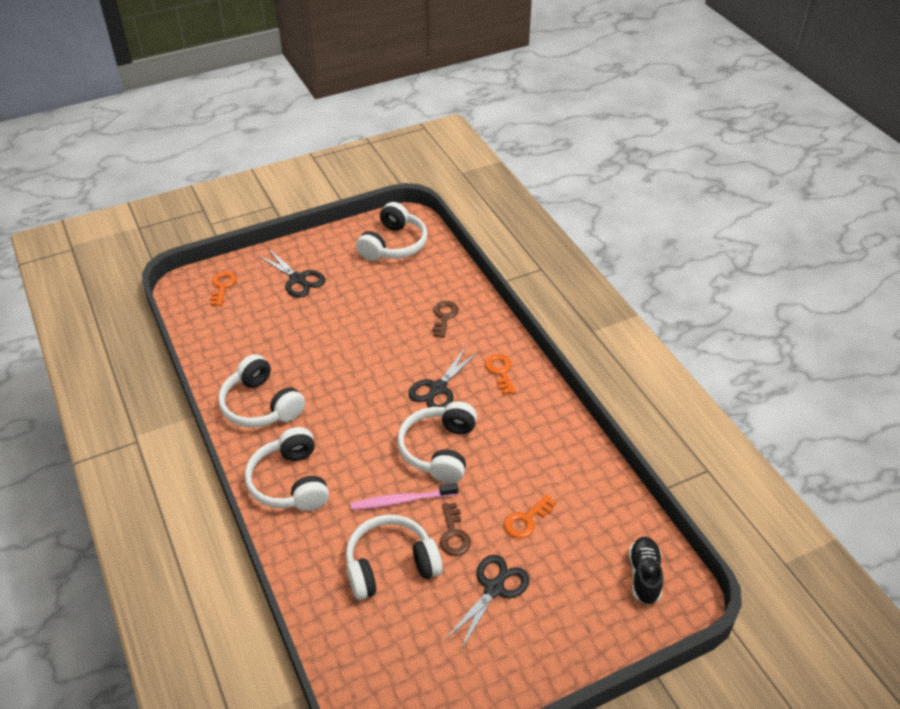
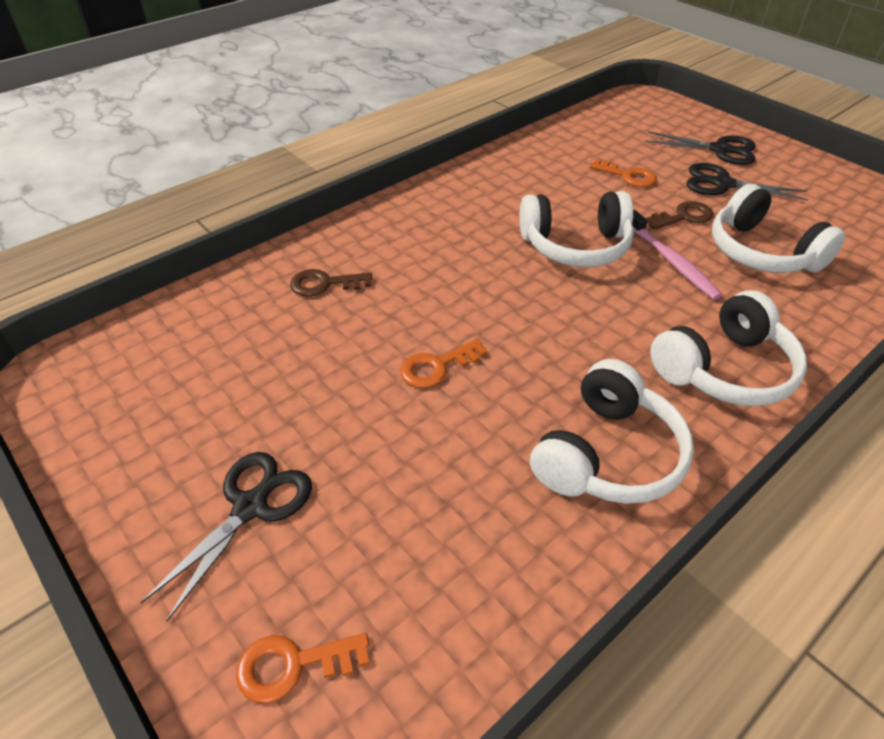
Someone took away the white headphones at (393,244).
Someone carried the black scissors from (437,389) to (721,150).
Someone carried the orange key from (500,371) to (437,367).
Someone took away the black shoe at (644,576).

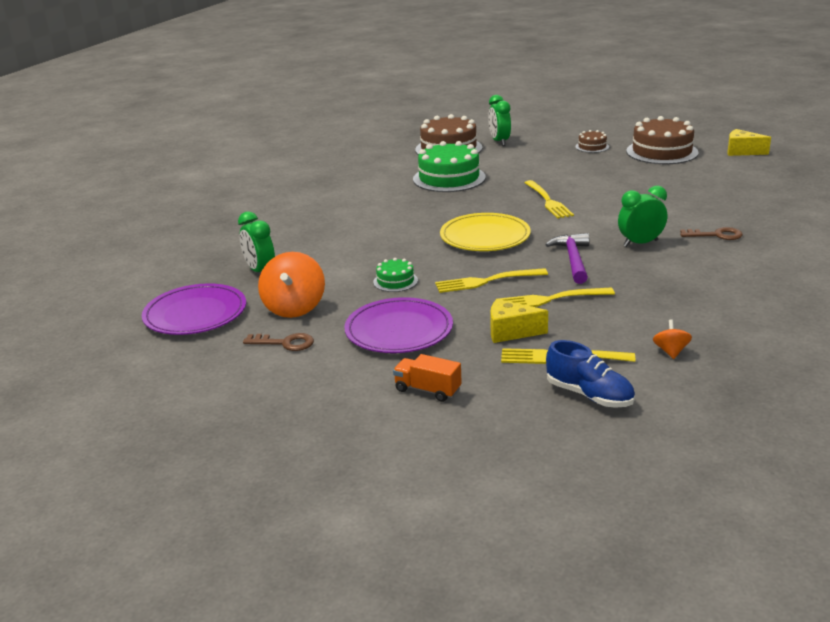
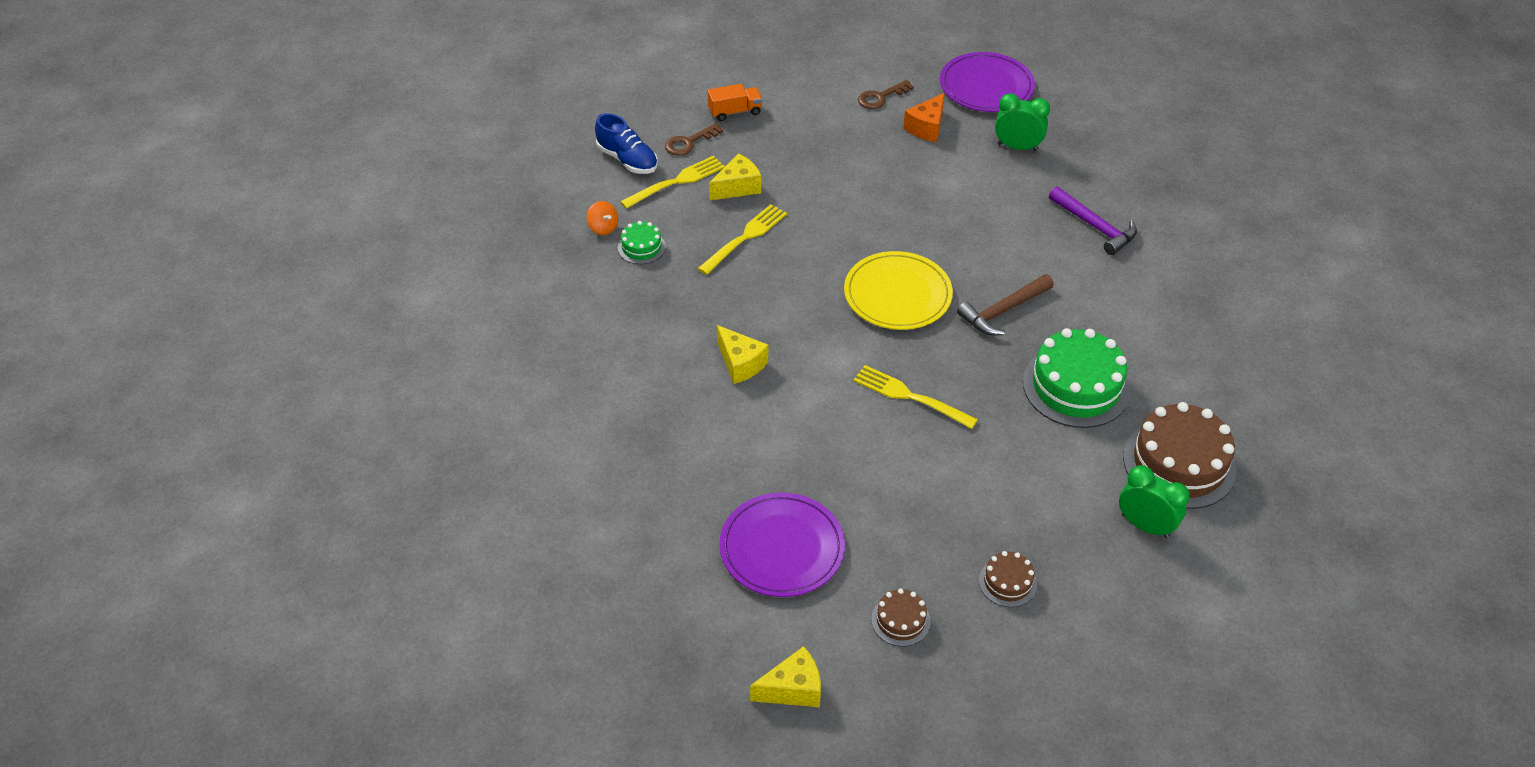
Someone swapped the orange spinning top at (294,308) for the orange cheese at (926,128).
Someone carried the purple plate from (399,330) to (782,548).
Someone carried the green cake from (395,281) to (641,247).
Someone took away the yellow fork at (487,281).
Someone carried the purple hammer from (573,259) to (1095,226).
Someone rotated the blue shoe at (589,395) by 135 degrees counterclockwise.
Someone swapped the green clock at (640,243) for the yellow cheese at (740,363).
Someone scaled the brown cake at (662,152) by 0.49.
Someone carried the brown key from (716,235) to (689,142).
Someone put down the brown hammer at (1003,311).

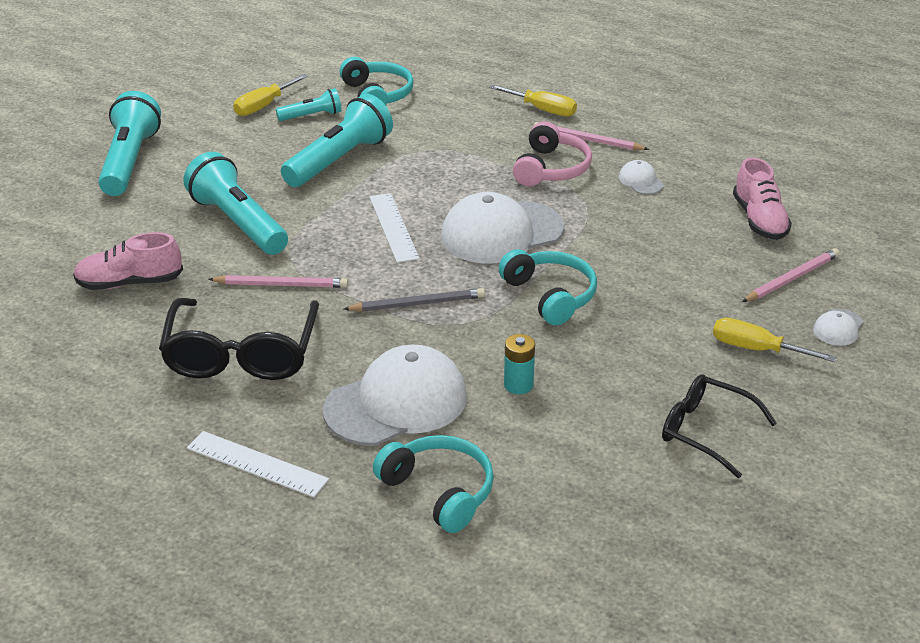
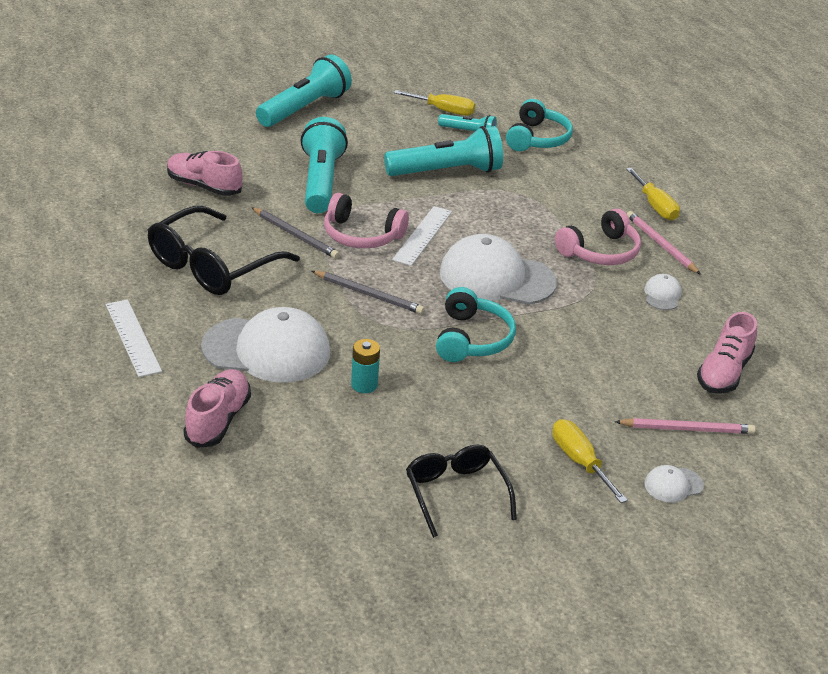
Someone repainted the pink pencil at (281,285), which became the grey pencil at (295,235).
Someone rotated the yellow screwdriver at (264,106) by 150 degrees counterclockwise.
Someone swapped the turquoise headphones at (439,491) for the pink shoe at (218,420).
Someone put down the pink headphones at (361,235).

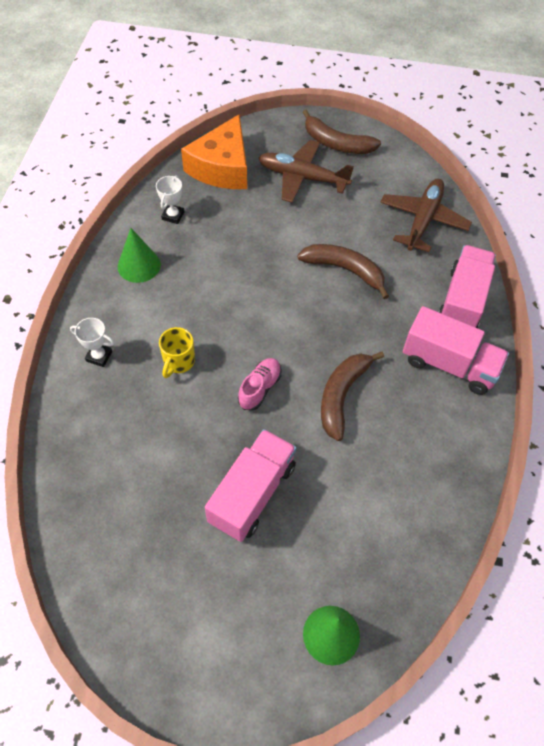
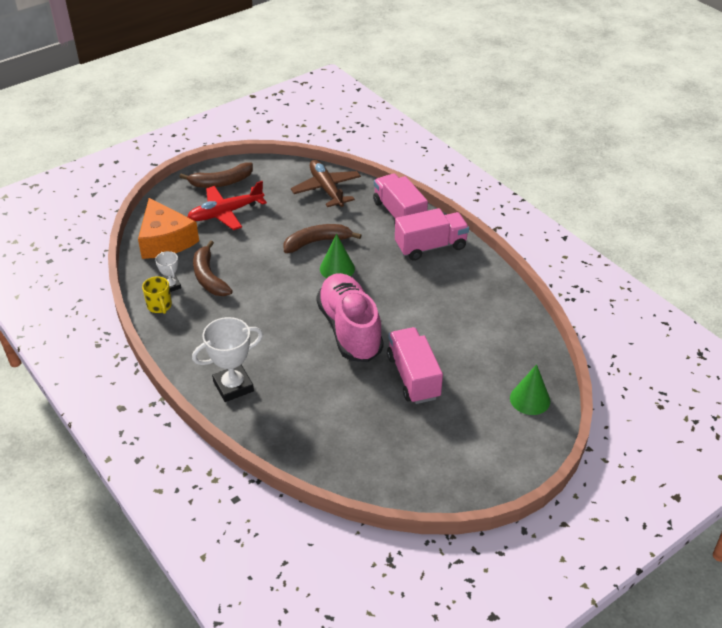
Someone scaled the white trophy at (99,356) by 1.86.
Someone carried the green cone from (139,265) to (337,268).
Someone carried the yellow mug from (178,362) to (160,306).
Someone scaled the pink shoe at (260,388) by 2.32.
Someone repainted the brown plane at (302,177), which became the red plane at (226,213).
Someone carried the brown banana from (342,396) to (209,277).

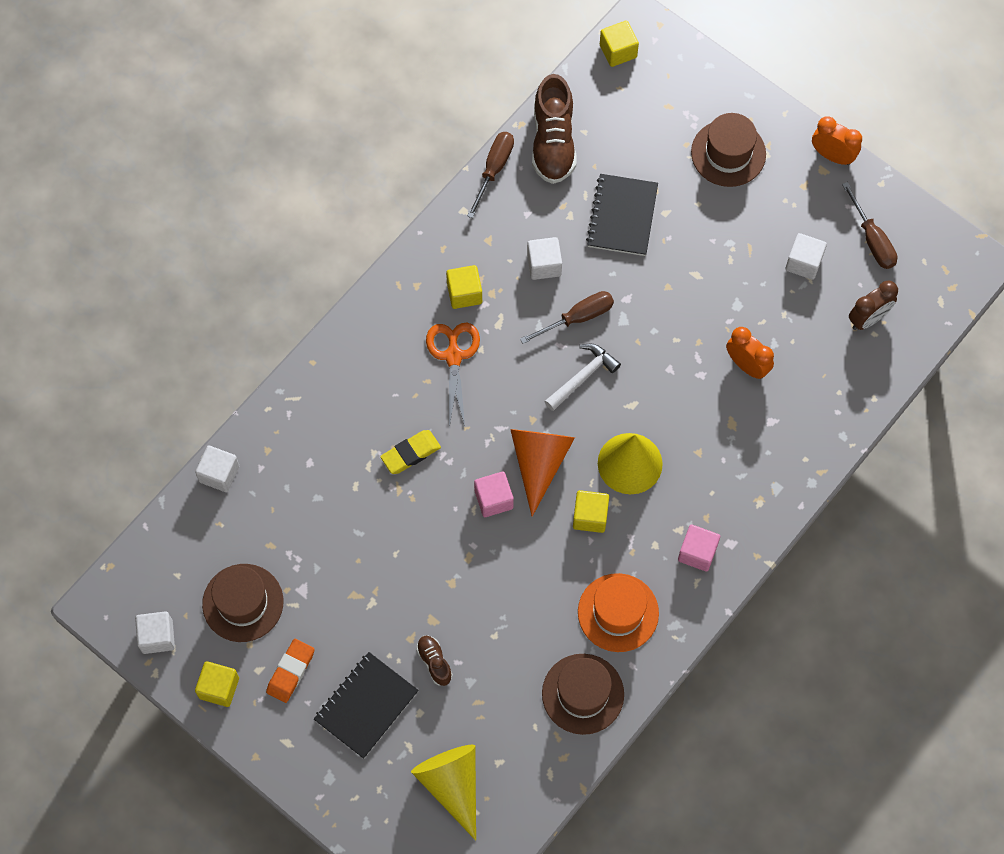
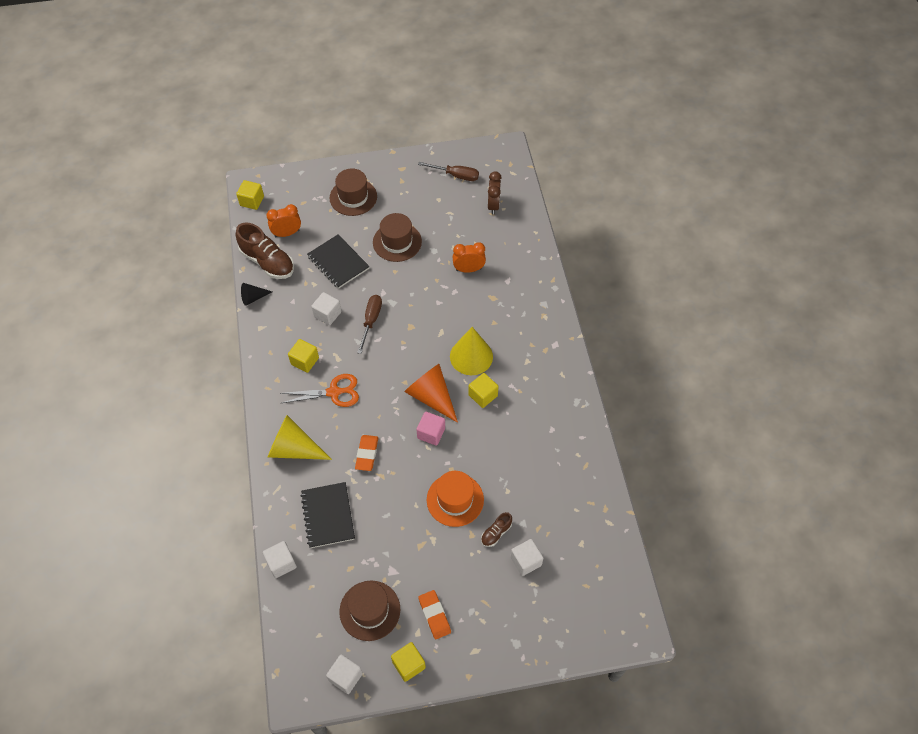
Someone carried the black notebook from (366,706) to (328,516).
Someone repainted the yellow eraser at (411,453), which became the orange eraser at (367,454).
Someone carried the yellow cone from (452,784) to (294,448).
Someone rotated the brown shoe at (434,662) by 60 degrees counterclockwise.
Someone rotated the orange scissors at (453,356) by 135 degrees clockwise.
Someone swapped the brown screwdriver at (494,169) for the black cone at (253,298).
Someone carried the brown hat from (583,694) to (397,242).
Someone took away the white hammer at (582,377).
Someone carried the orange hat from (618,612) to (455,500).
Someone took away the pink cube at (697,552).
Someone carried the white cube from (803,263) to (526,561).
Someone carried the orange clock from (832,155) to (287,233).

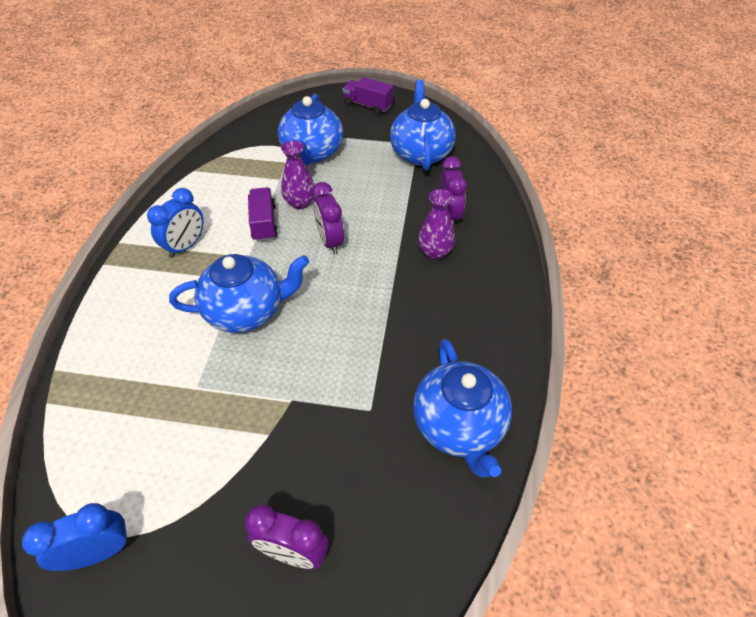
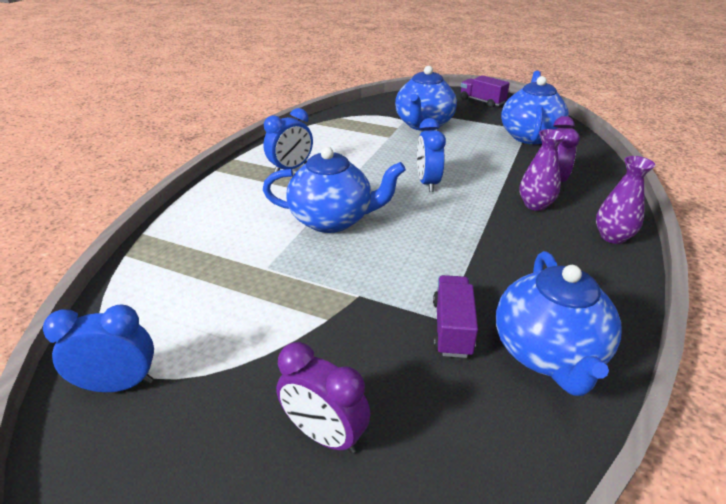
Someone carried the purple truck from (264,223) to (452,328).
Someone carried the purple vase from (300,203) to (612,237).
Someone repainted the purple clock at (330,241), which became the blue clock at (427,183).

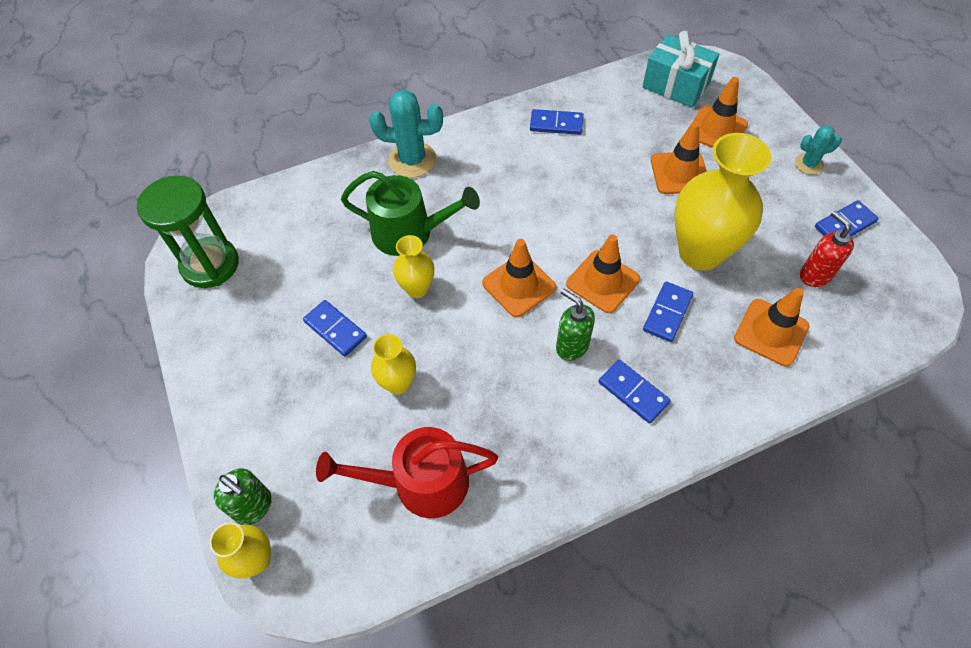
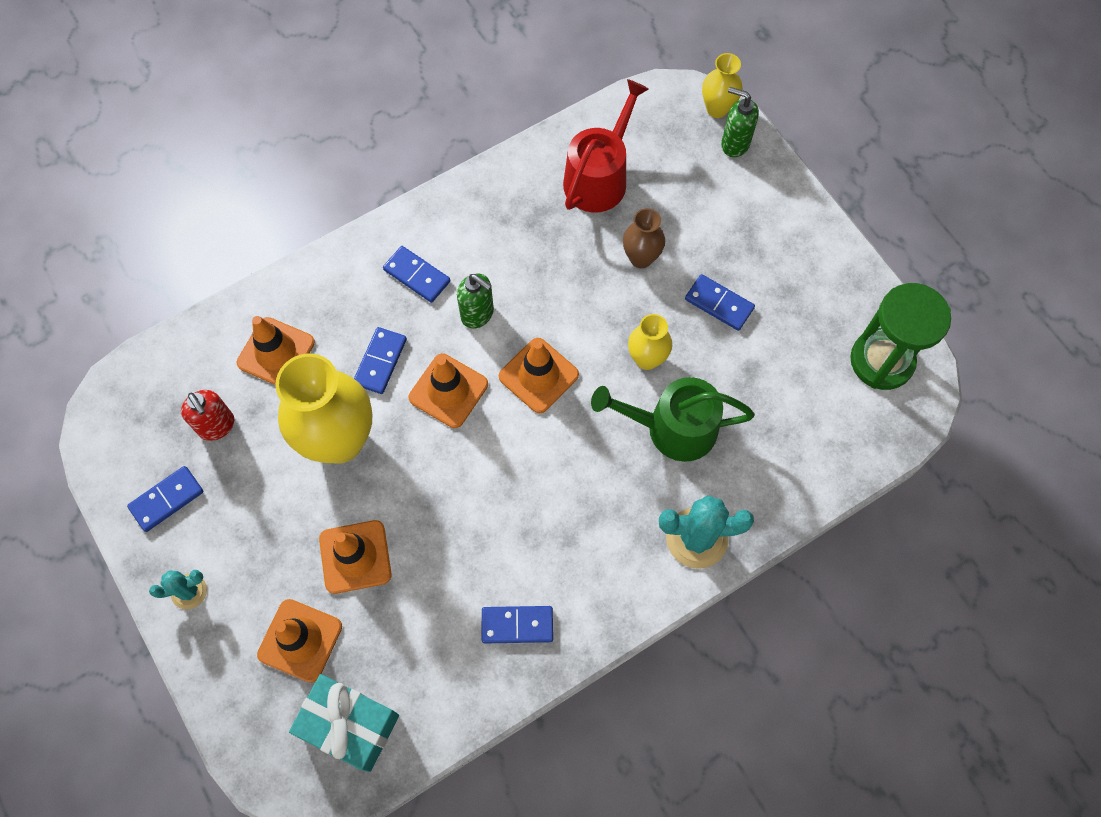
Someone rotated the red watering can at (421,483) by 45 degrees counterclockwise.
Someone repainted the yellow vase at (398,383), which became the brown vase at (641,258).

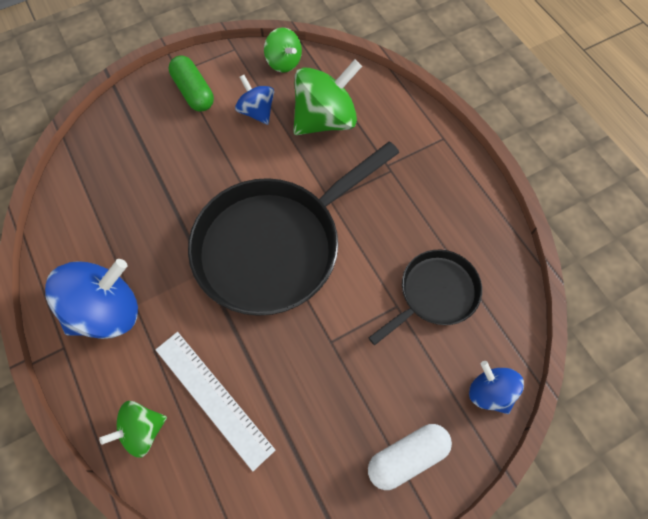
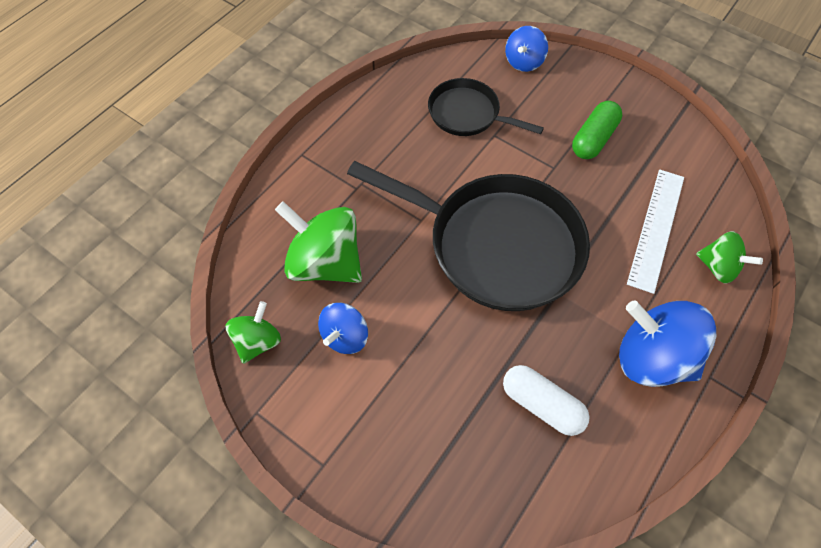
Someone carried the green capsule from (194,92) to (593,139).
Someone carried the white capsule from (407,457) to (542,405).

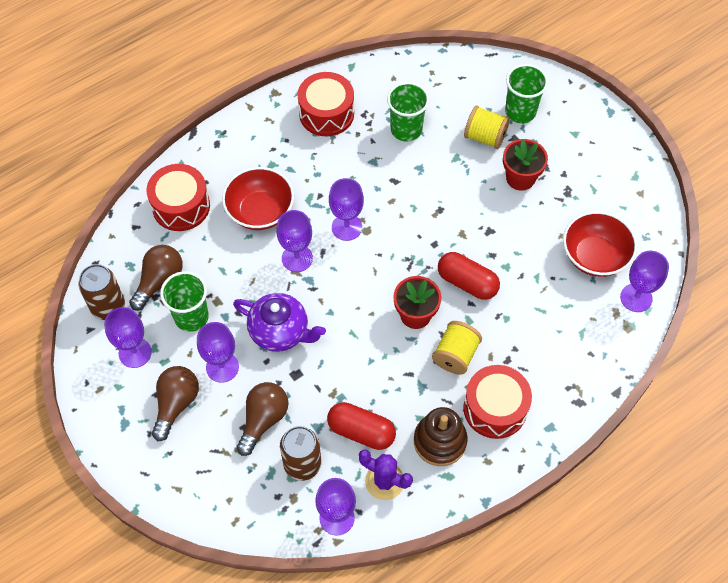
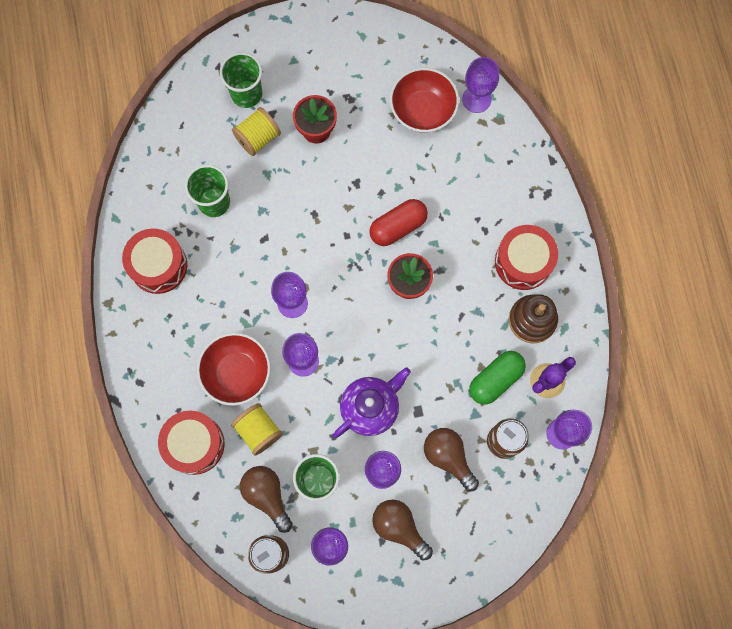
Someone repainted the red capsule at (361,431), which became the green capsule at (495,379).
Someone carried the yellow spool from (455,355) to (258,431).

